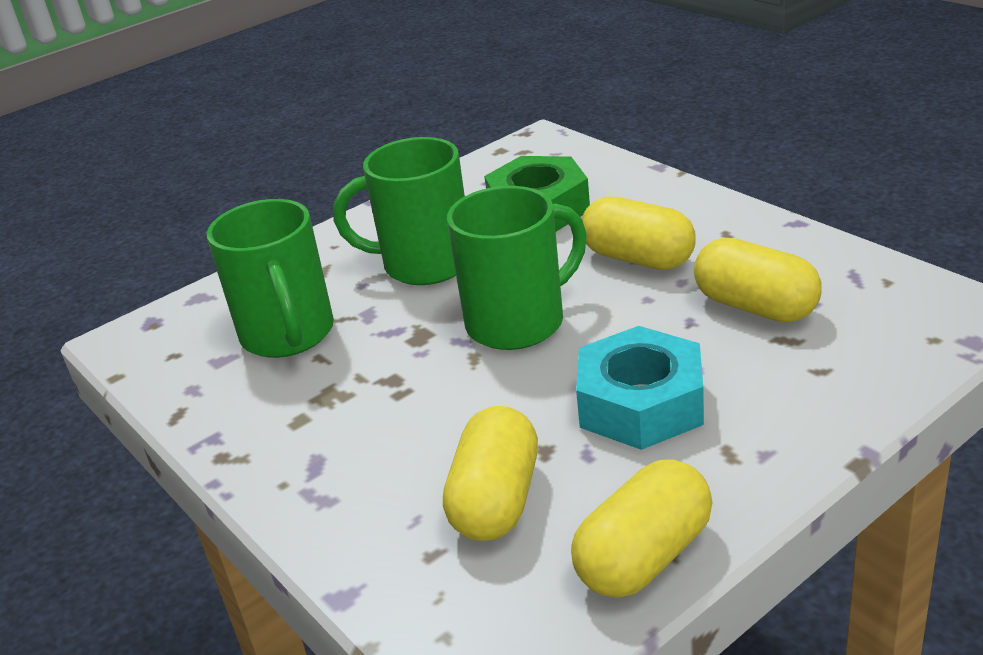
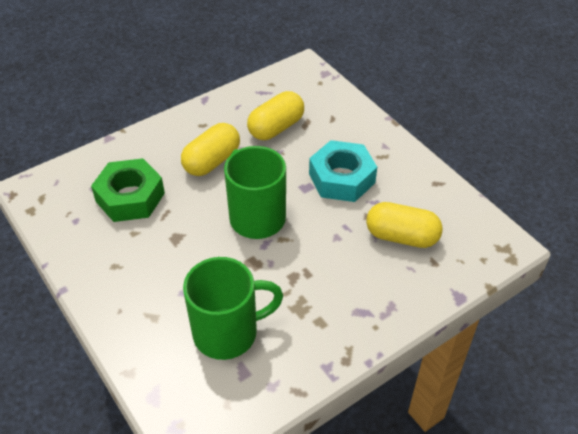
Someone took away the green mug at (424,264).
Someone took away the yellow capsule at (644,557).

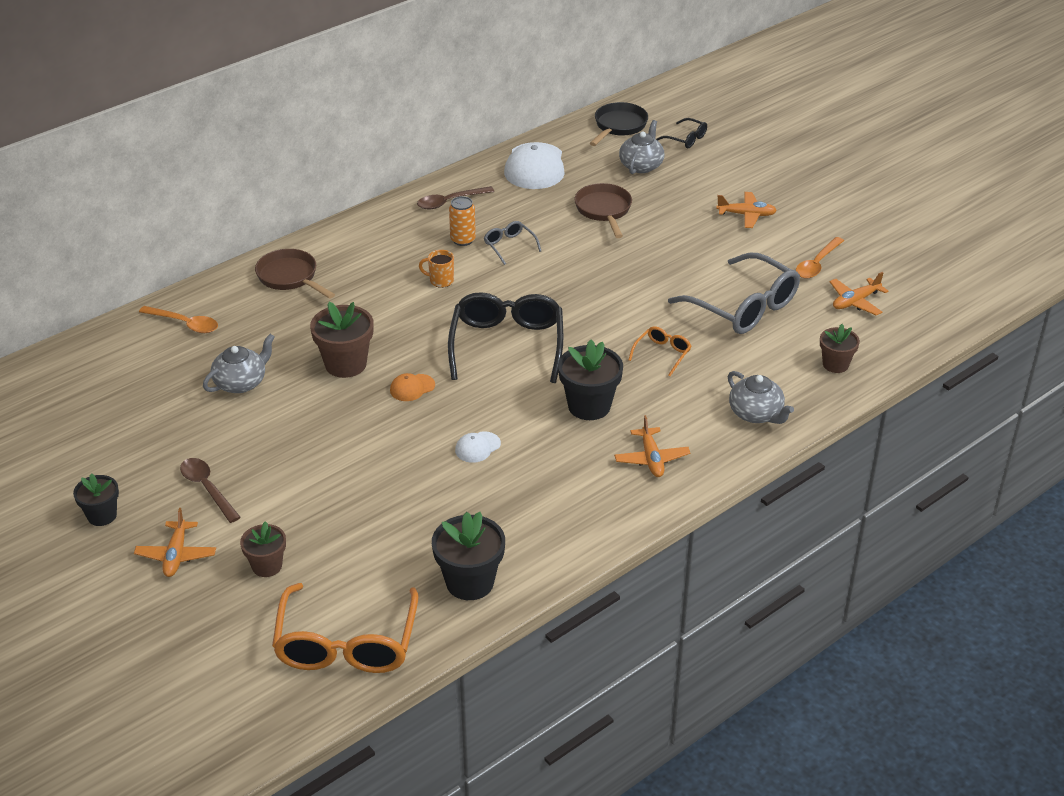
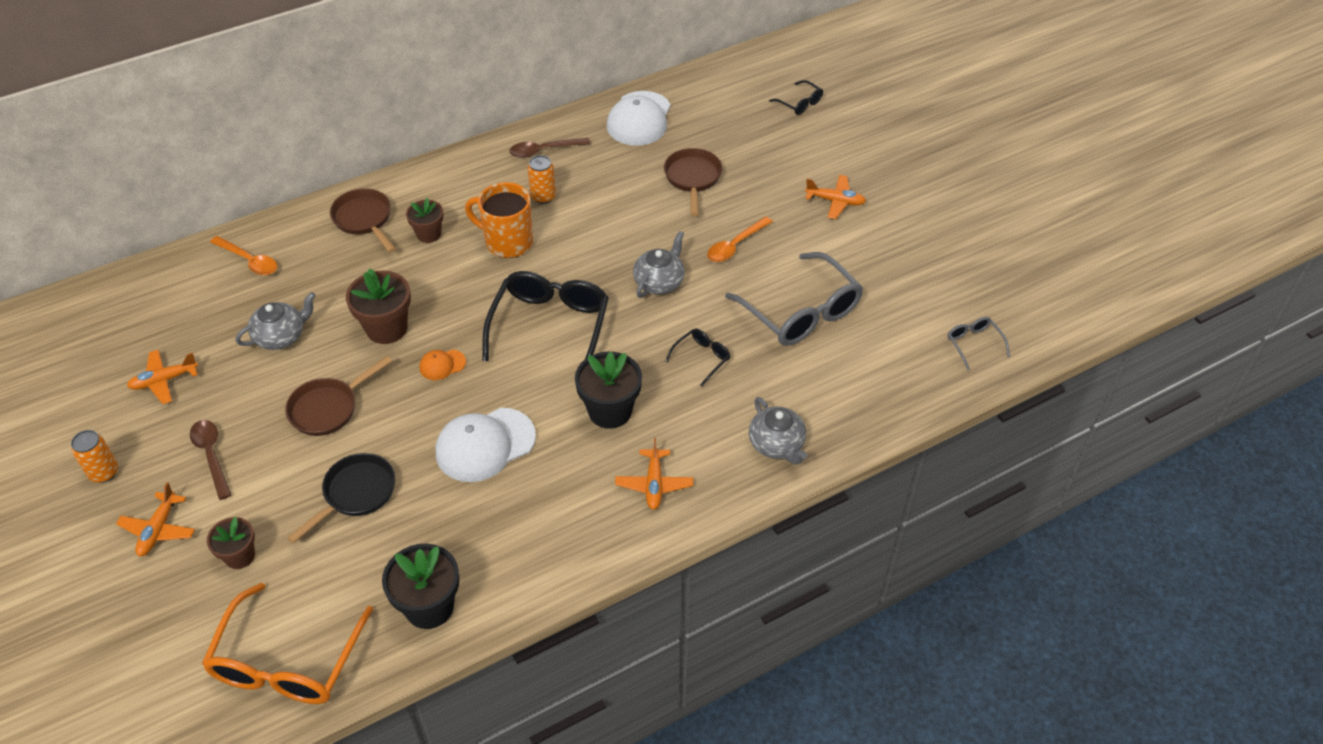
Someone swapped the black flower pot at (102,515) for the orange can at (104,472).
Someone scaled the orange mug at (440,281) by 1.97.
Someone scaled the white cap at (477,447) by 2.09.
Someone carried the grey glasses from (509,246) to (973,344).
Someone carried the black pan from (618,126) to (355,494).
Someone carried the grey teapot from (641,165) to (659,282).
Someone repainted the orange glasses at (662,354), which became the black glasses at (702,358).
Someone carried the orange spoon from (817,264) to (735,245).
Someone carried the brown flower pot from (835,364) to (429,234).
Someone carried the orange plane from (855,302) to (164,380).
Someone put down the brown pan at (328,408).

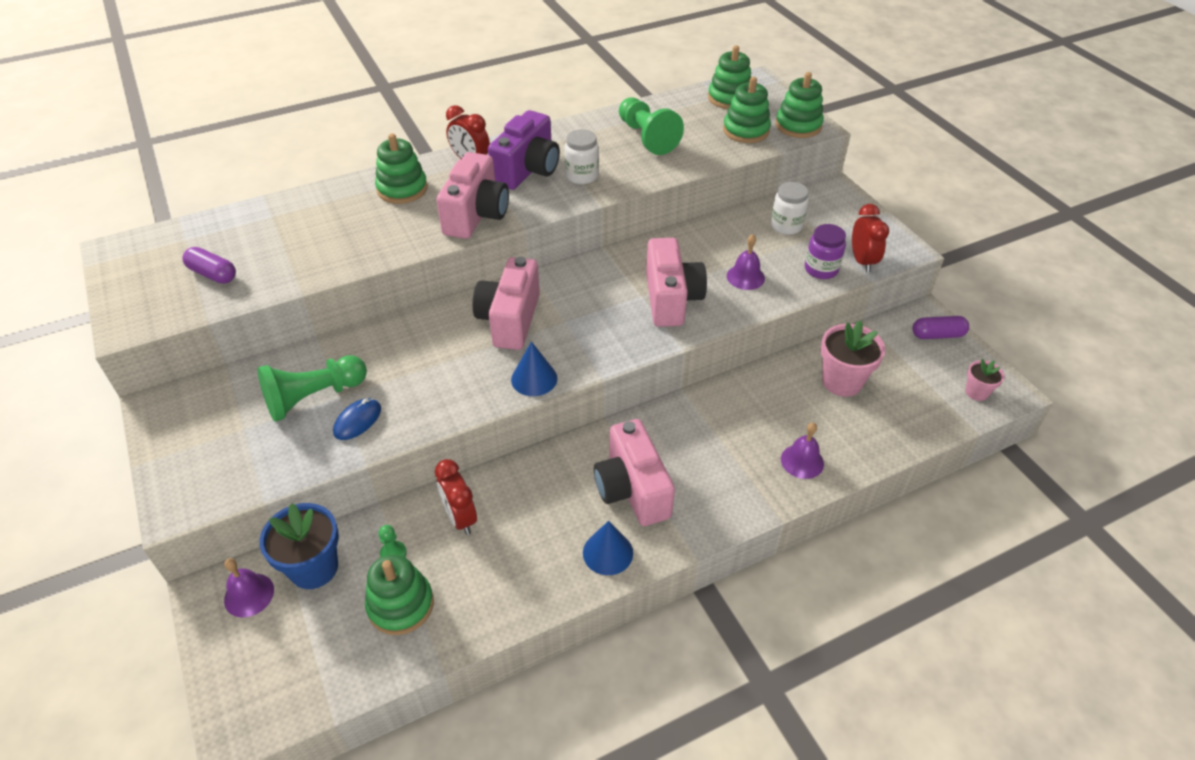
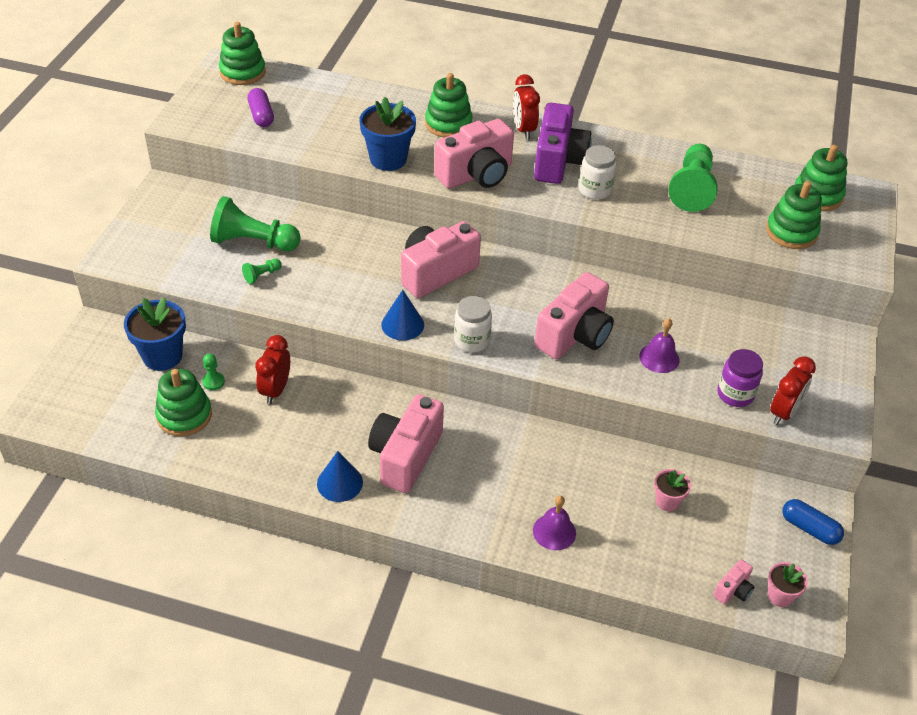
Someone took away the purple bell at (249,595).
Someone swapped the blue mouse at (357,421) for the green pawn at (262,275).
Someone rotated the purple camera at (527,170) by 60 degrees counterclockwise.
Someone carried the white jar from (786,226) to (471,341).
Someone carried the green stacking toy from (798,126) to (242,72).
Someone scaled the pink flower pot at (842,381) by 0.56.
Someone repainted the purple capsule at (937,335), which became the blue capsule at (809,528).
Someone put down the blue flower pot at (388,159).
Someone put down the pink camera at (733,590).

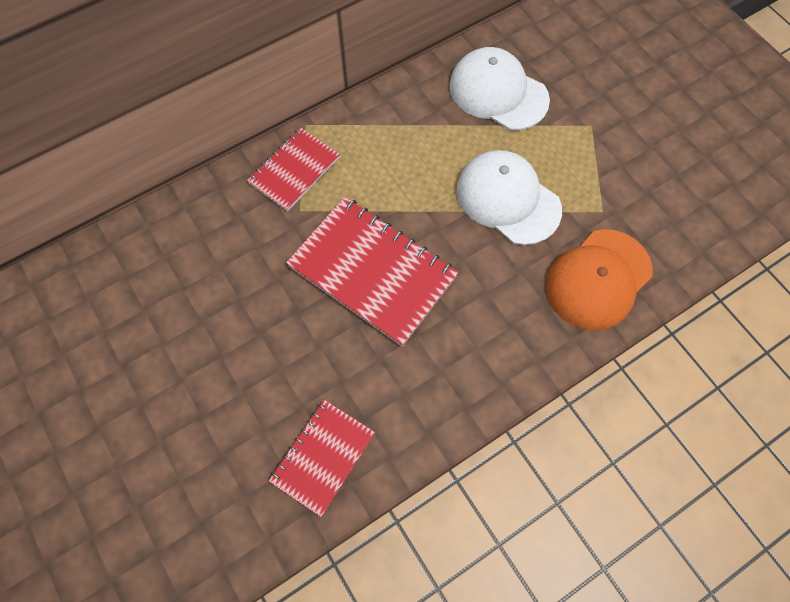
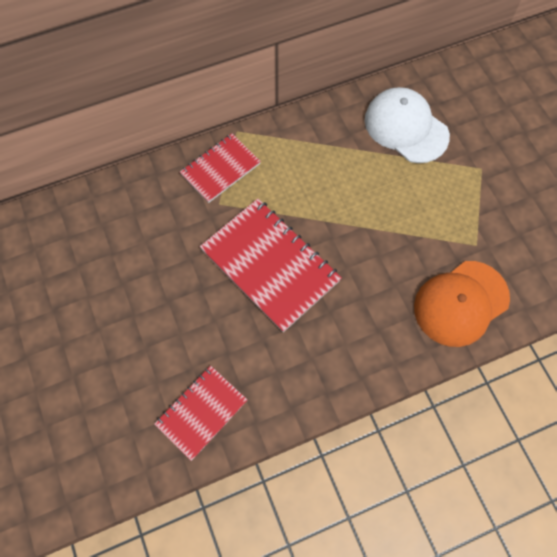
Someone took away the white cap at (508,199).

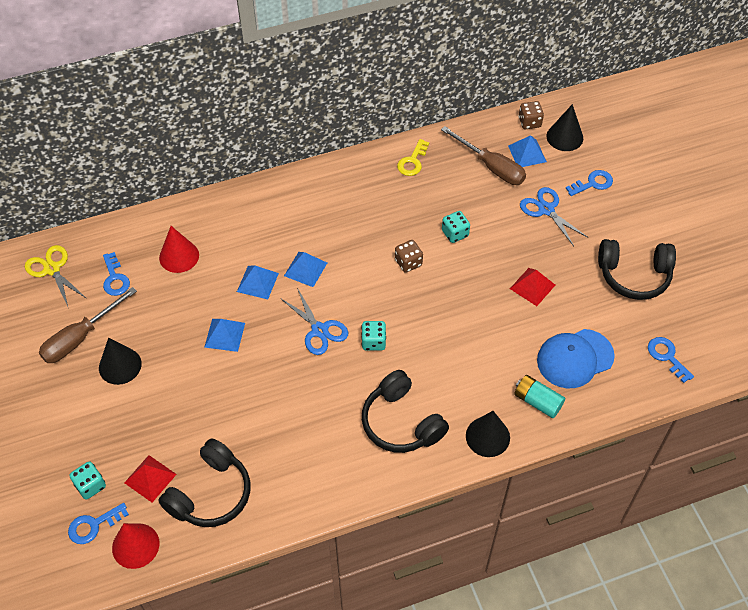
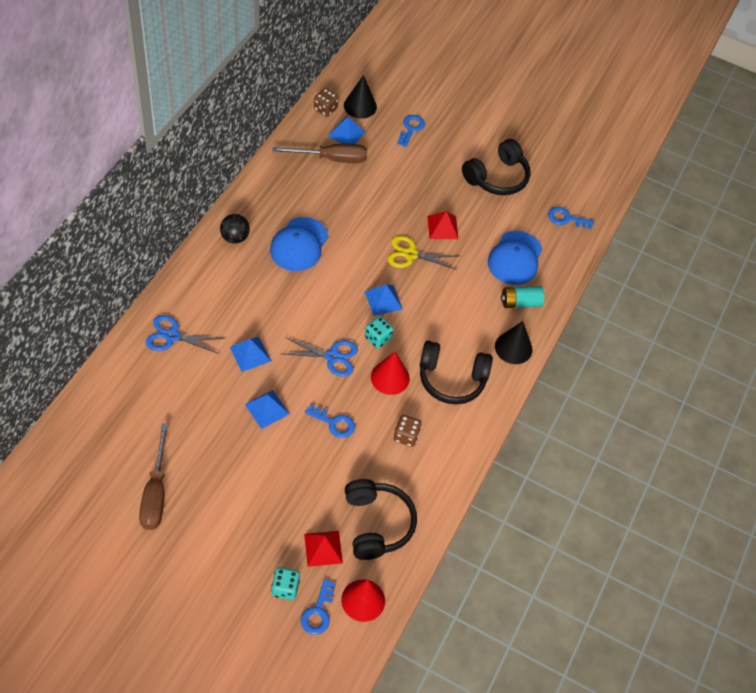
Someone carried the yellow scissors from (52,269) to (410,254).
Someone took away the black cone at (120,365).
Someone carried the blue key from (115,278) to (334,423).
Someone carried the red cone from (179,256) to (390,377).
Someone carried the blue pyramid from (305,269) to (383,300).
Someone carried the brown dice from (408,262) to (406,436).
Someone took away the yellow key at (412,161).
Someone took away the turquoise dice at (455,233).
Someone carried the blue scissors from (546,209) to (172,336).
Someone put down the black ball at (235,237).
Someone put down the blue cap at (299,244).

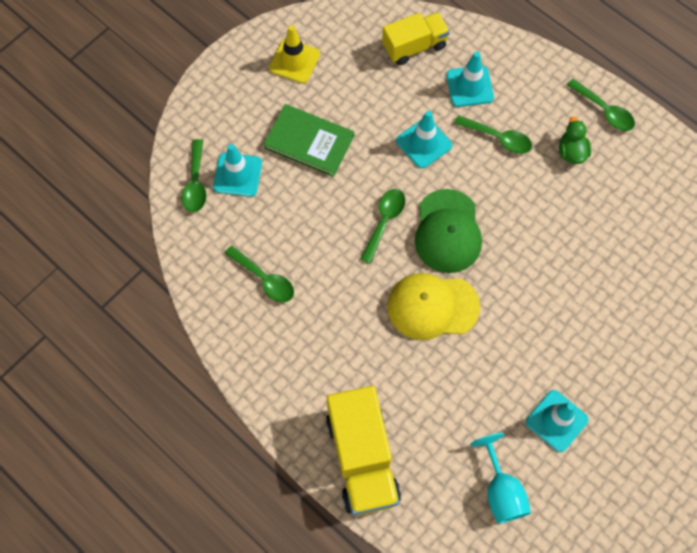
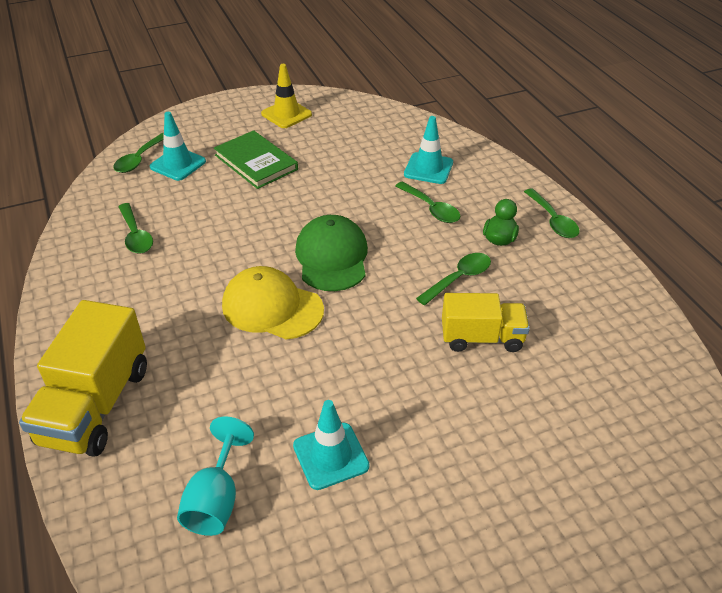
Someone carried the green spoon from (384,221) to (459,278).
Someone carried the yellow truck from (414,46) to (482,338).
Someone took away the turquoise traffic cone at (424,143).
Someone rotated the green cap at (447,231) by 150 degrees clockwise.

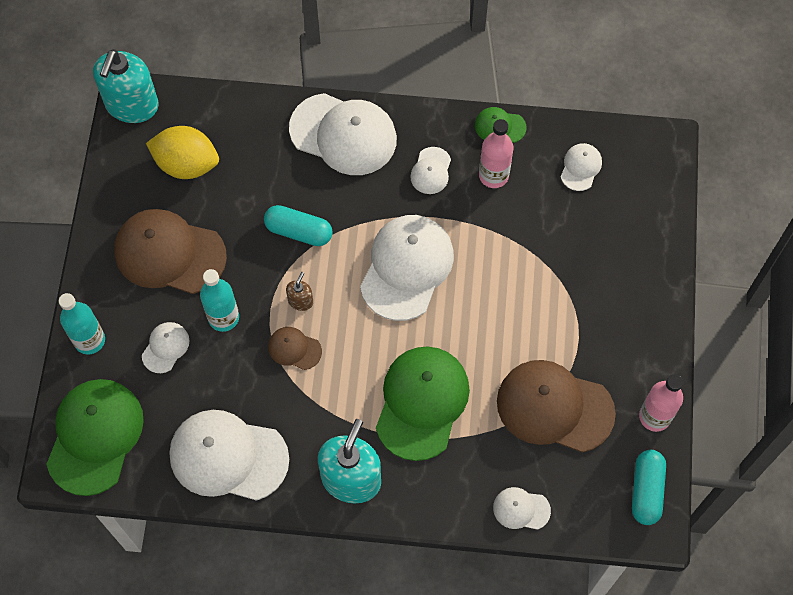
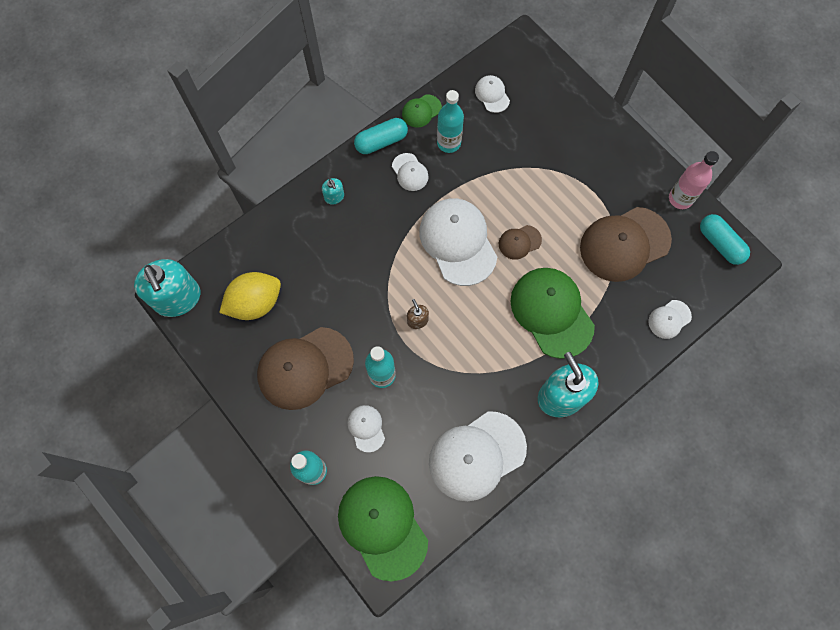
Someone carried the turquoise capsule from (299,231) to (381,141).
Someone carried the brown cap from (294,349) to (519,242).
Someone swapped the white cap at (343,134) for the turquoise soap dispenser at (334,197).
Someone repainted the pink bottle at (493,175), which became the turquoise bottle at (449,143).

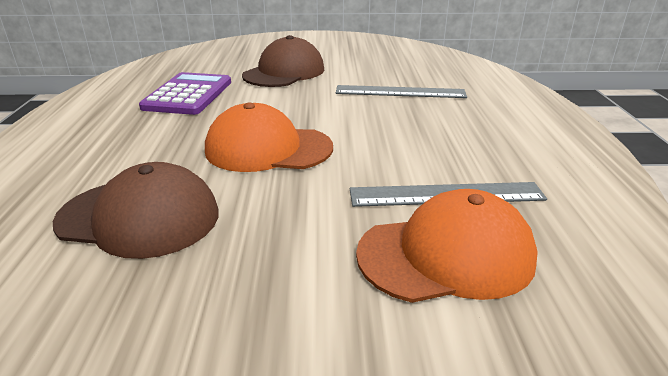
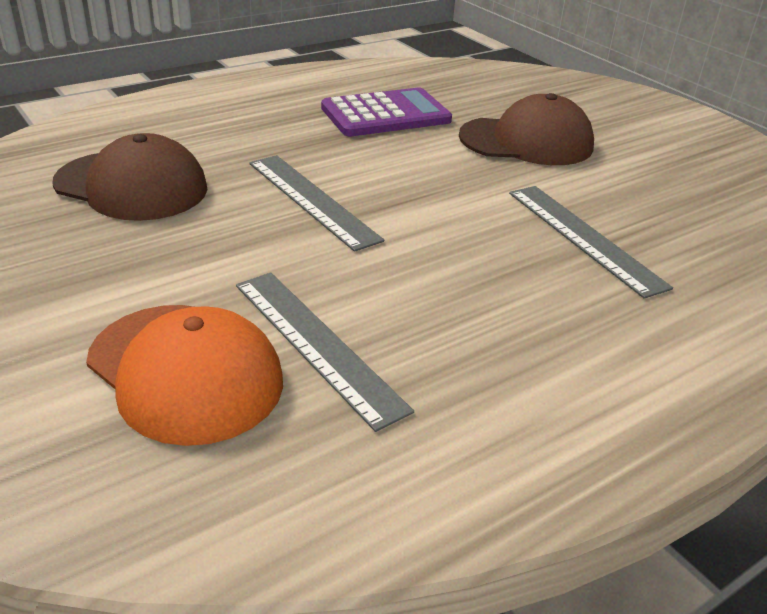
Someone rotated the brown cap at (139,217) by 45 degrees counterclockwise.
Someone swapped the orange cap at (268,149) for the grey ruler at (312,200).

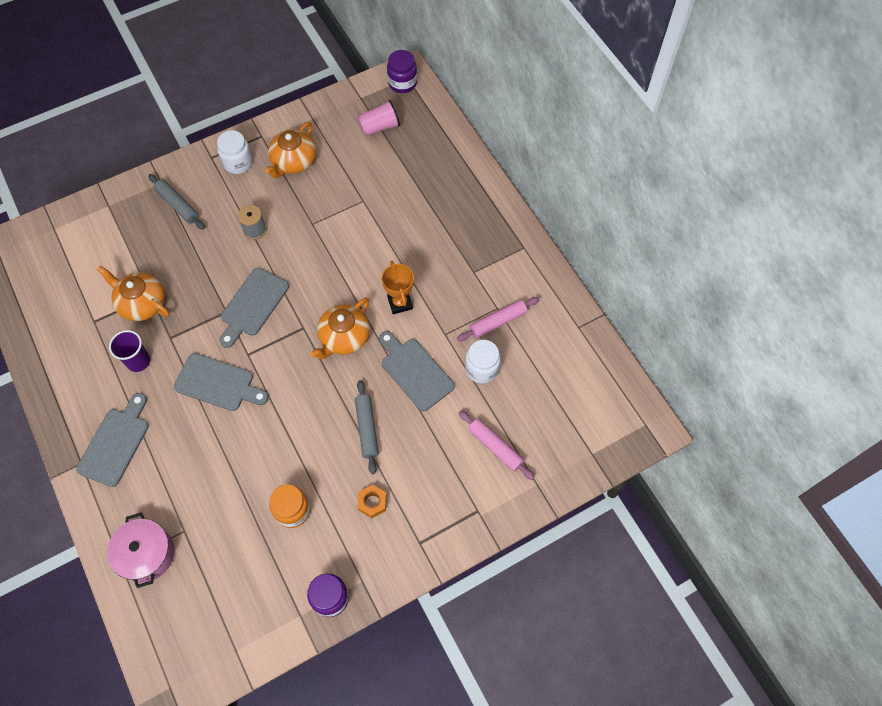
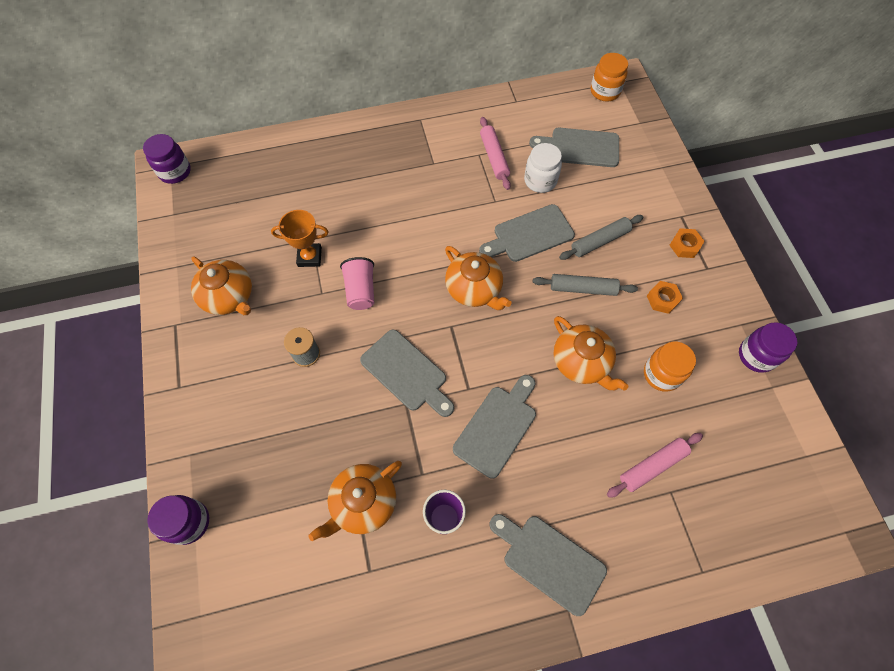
Someone took away the pink pot at (147,554).
Someone carried the grey rolling pin from (178,205) to (600,241).
Someone took away the white jar at (238,163).
Someone carried the pink cup from (379,127) to (361,291).
Someone carried the orange trophy from (400,303) to (309,257).
Someone carried the pink rolling pin from (495,447) to (652,466).
Someone put down the purple jar at (189,522).
Someone put down the grey cutting board at (580,147).
Someone put down the orange teapot at (581,362).
Someone put down the orange jar at (605,91).
Someone put down the orange nut at (684,246).

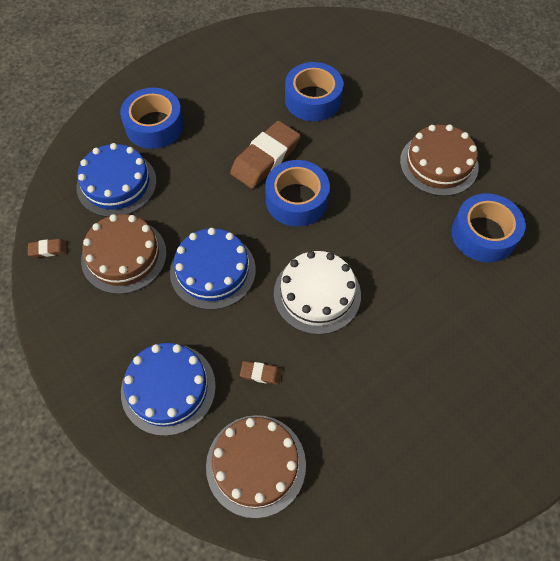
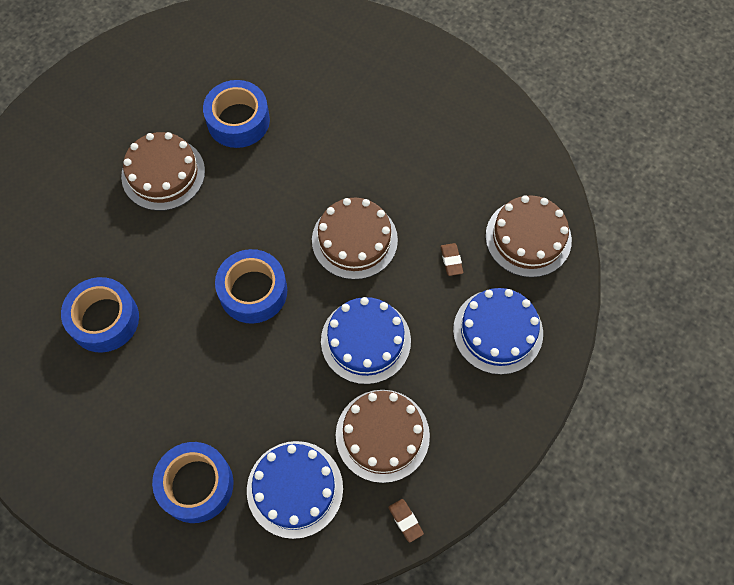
Someone took away the brown eraser at (265,158).
Someone repainted the white cake at (317,294), which became the brown cake at (354,240).

